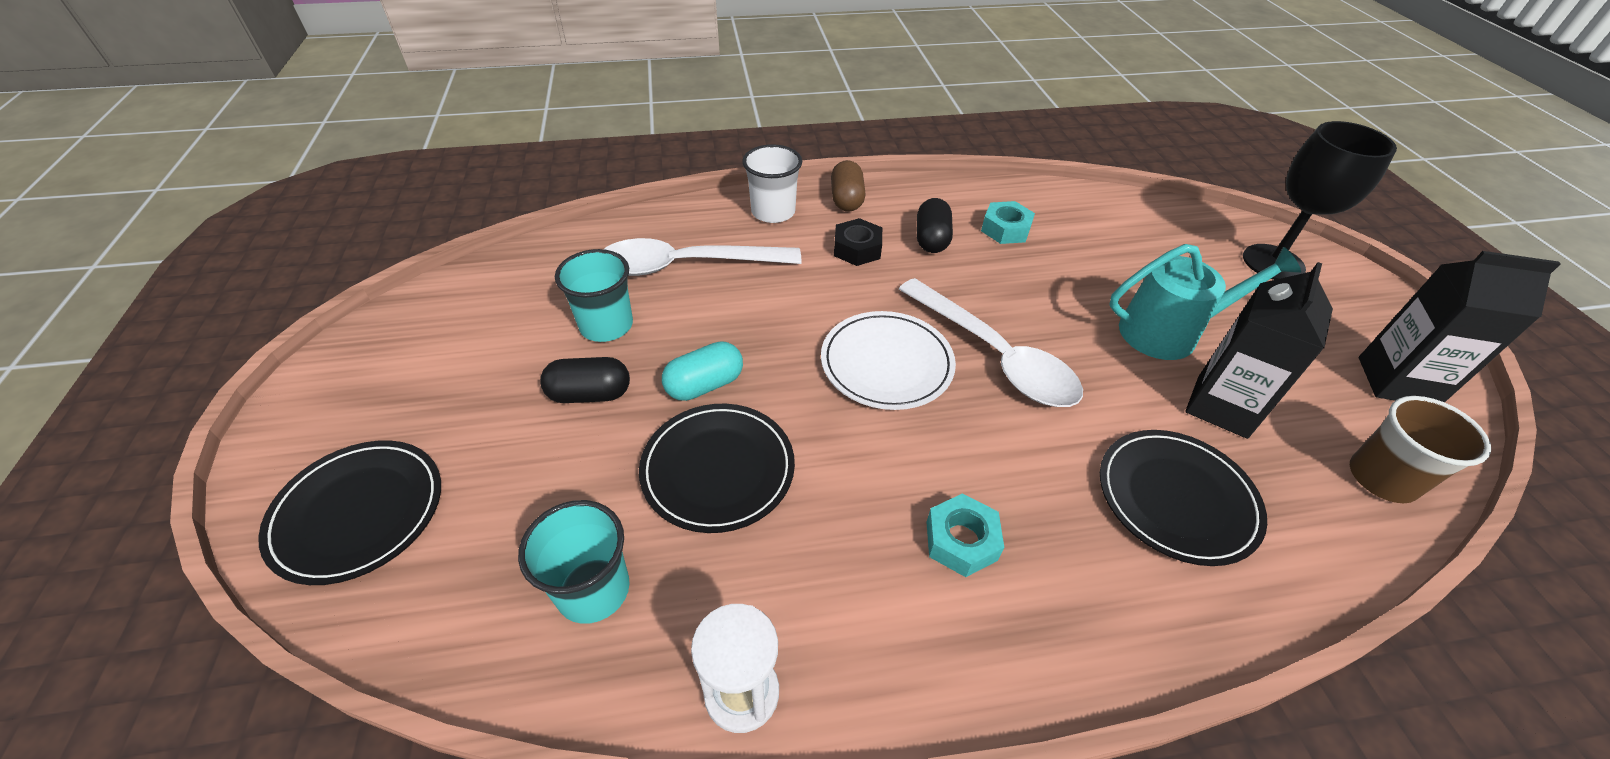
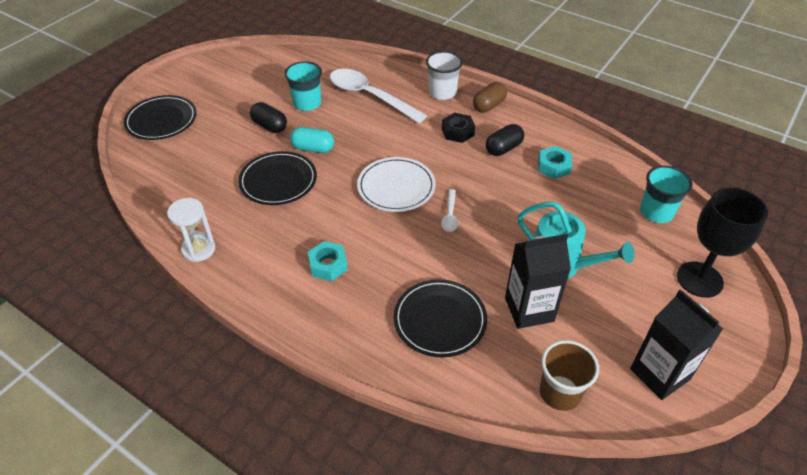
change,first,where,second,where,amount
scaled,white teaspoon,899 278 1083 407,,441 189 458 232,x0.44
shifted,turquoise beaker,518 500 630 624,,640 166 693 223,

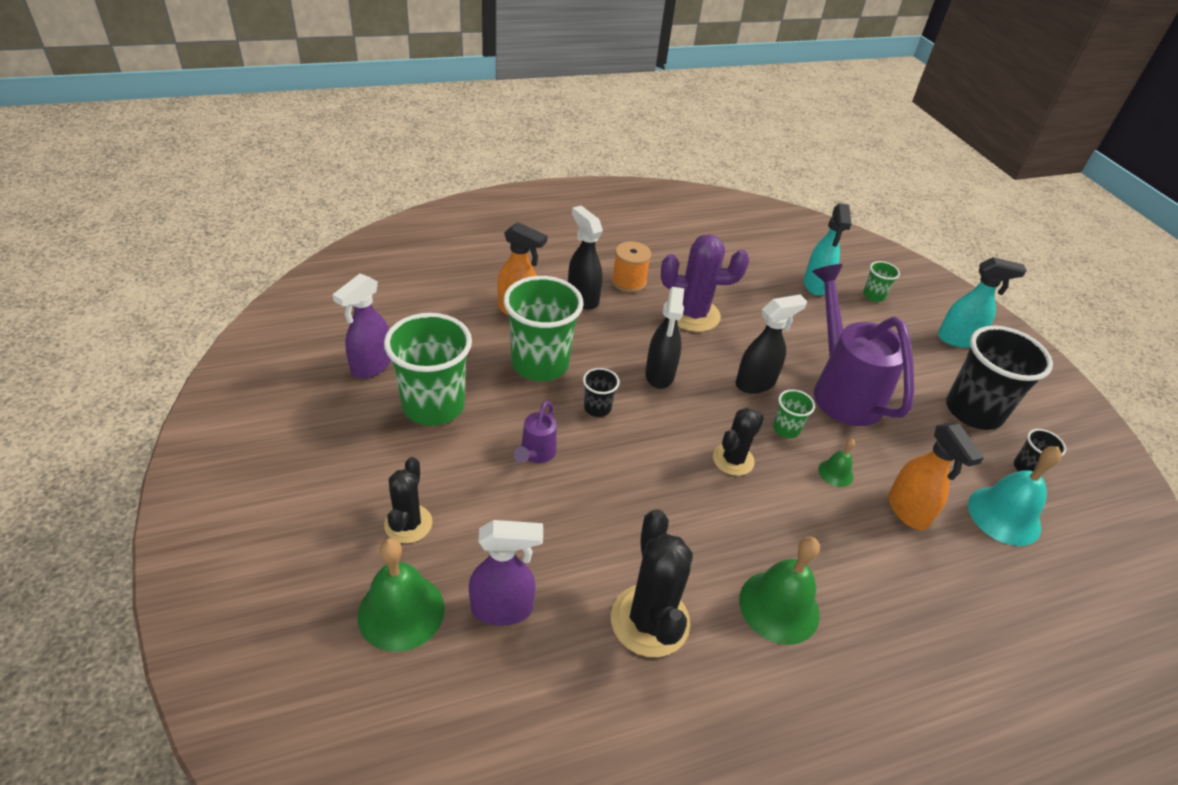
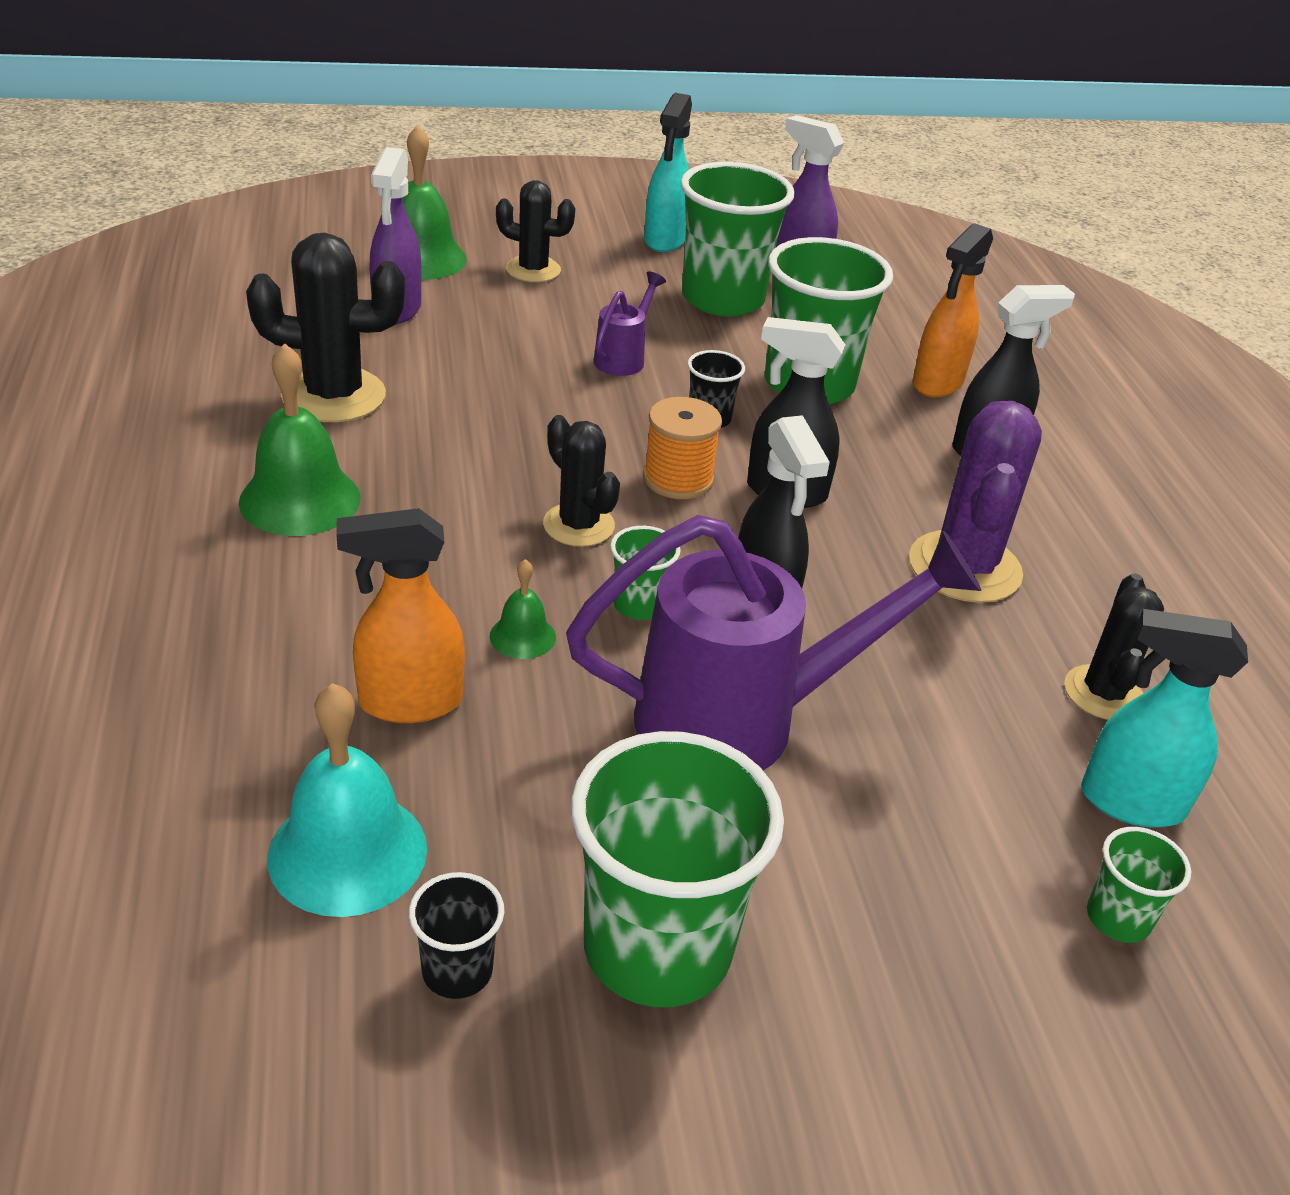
change,first,where,second,where,amount
shifted,bright orange spool,612 241 651 293,,643 397 722 499,
shifted,turquoise spray bottle,938 257 1027 348,,644 93 692 252,
repainted,black beaker,946 326 1053 430,leaf-green beaker,571 731 784 1007,
rotated,purple watering pot,513 401 557 463,,594 271 666 376,90 degrees clockwise
new,,,black prickly plant,1064 573 1164 720,

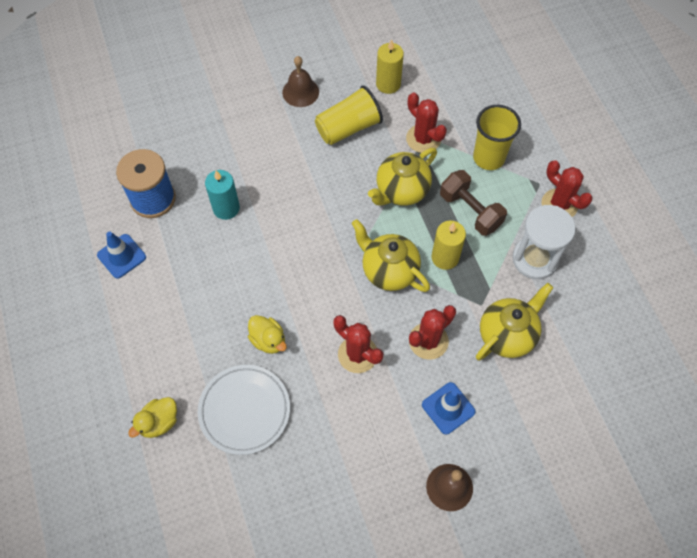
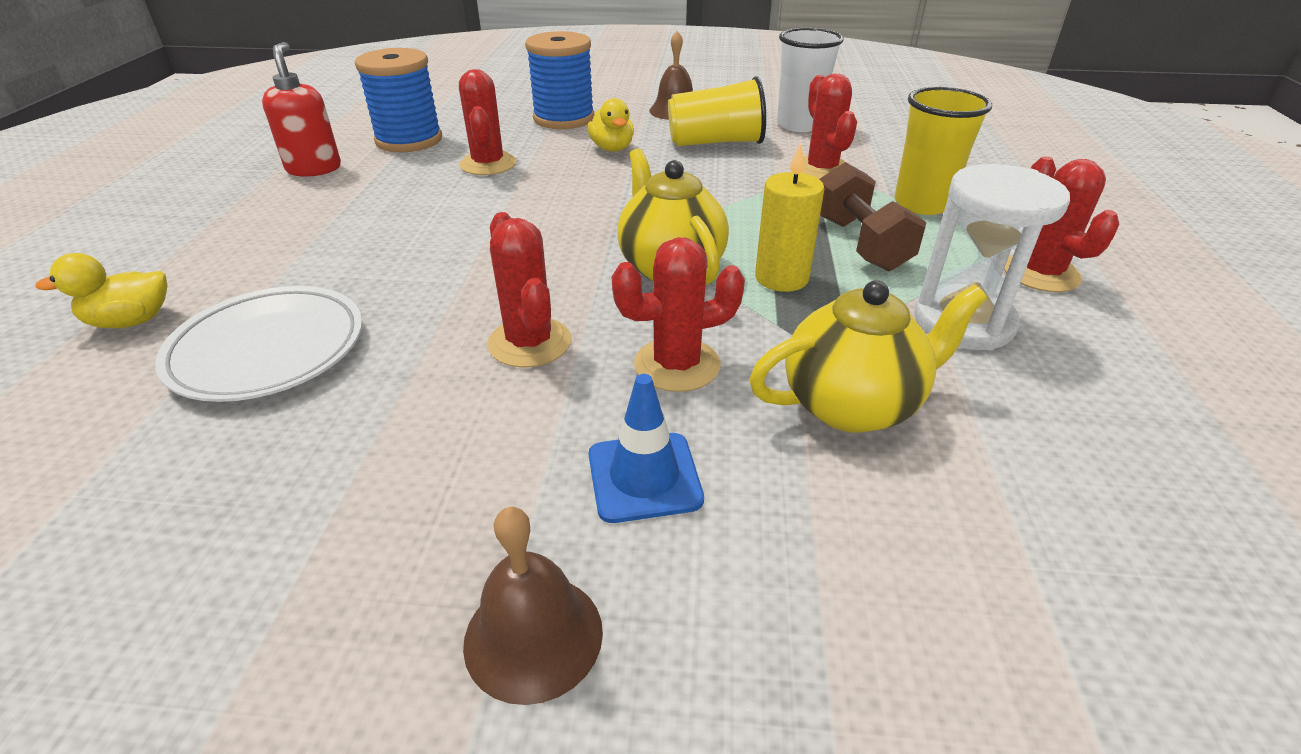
change,first,where,second,where,amount
swapped,golden pillar candle,376 39 404 94,white beaker,777 28 844 132,
gone,golden tea pot,368 148 437 206,,,
swapped,turquoise pillar candle,205 170 240 220,scarlet prickly plant,459 69 516 175,
swapped,cobalt road cone,97 231 146 279,scarlet pump bottle,262 42 341 177,
shifted,golden rubber duck,248 315 287 354,,588 98 634 152,
new,,,cobalt spool,525 31 594 129,

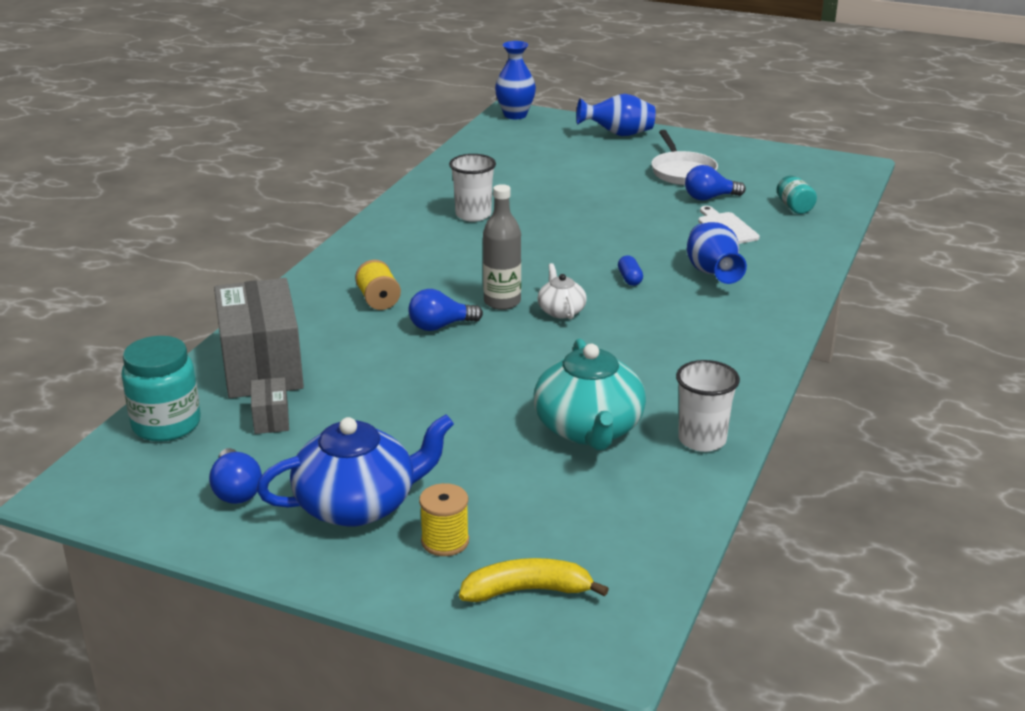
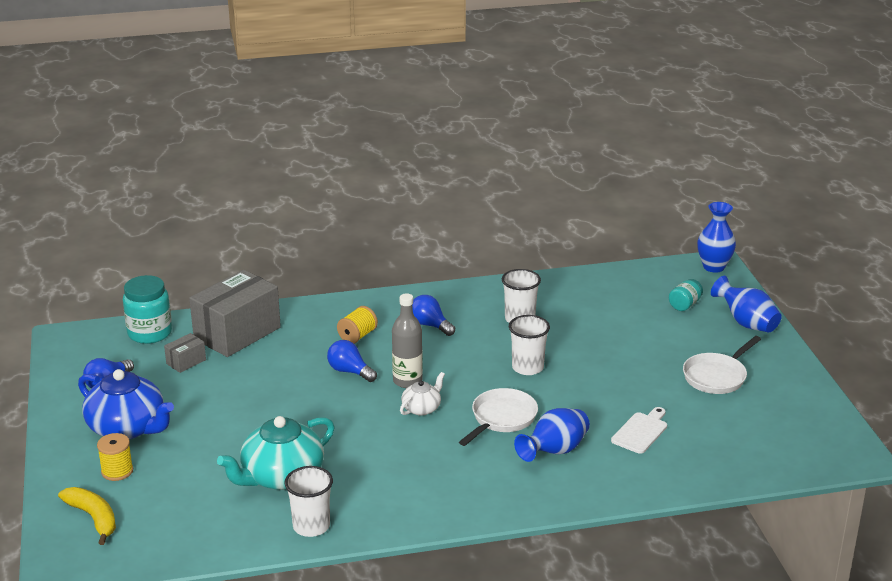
change,first,where,second,where,amount
shifted,cobalt lightbulb,685 165 746 201,,412 295 455 336,
shifted,turquoise jar,777 176 817 214,,669 279 703 311,
swapped,cobalt pill shape,618 256 643 286,white frying pan,459 388 538 446,
new,,,white beaker,509 315 550 375,

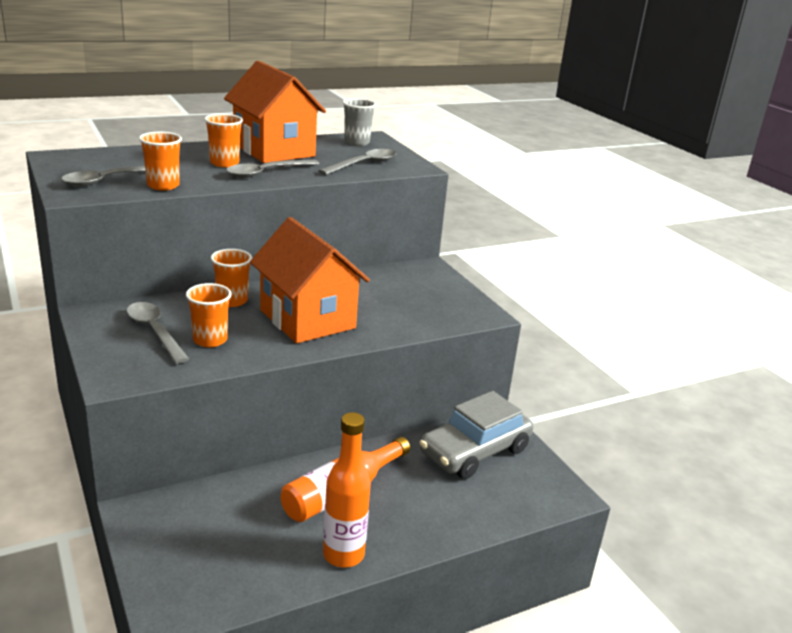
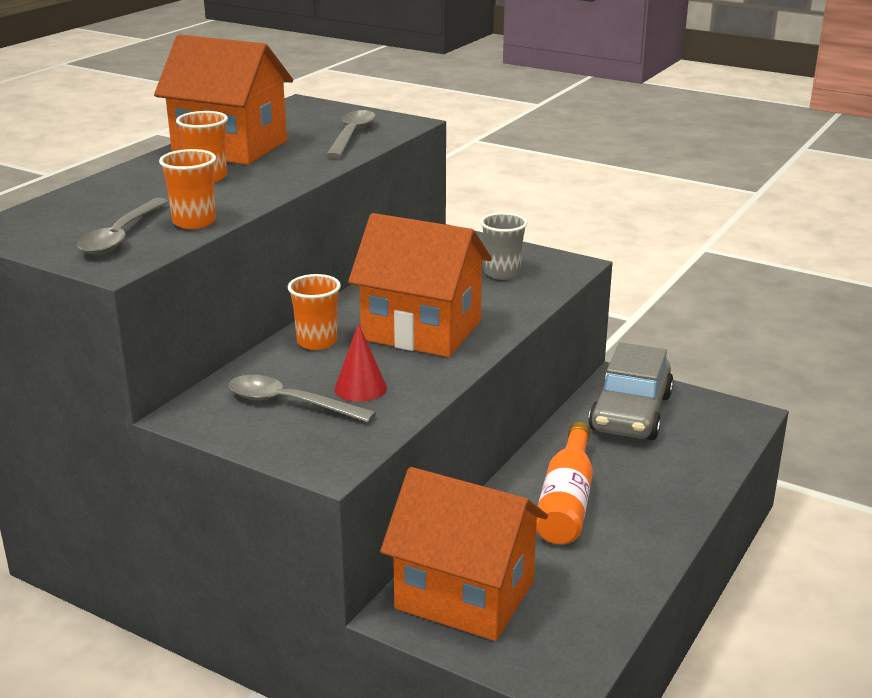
change,first,where,second,where,amount
shifted,ash-grey beaker,343 98 376 146,,481 213 527 280,
gone,ash-grey teaspoon,226 159 319 178,,,
swapped,bright orange beaker,186 283 232 347,scarlet cone,335 323 387 402,
gone,bright orange flask,323 412 371 568,,,
new,,,bright orange cottage,380 467 548 641,

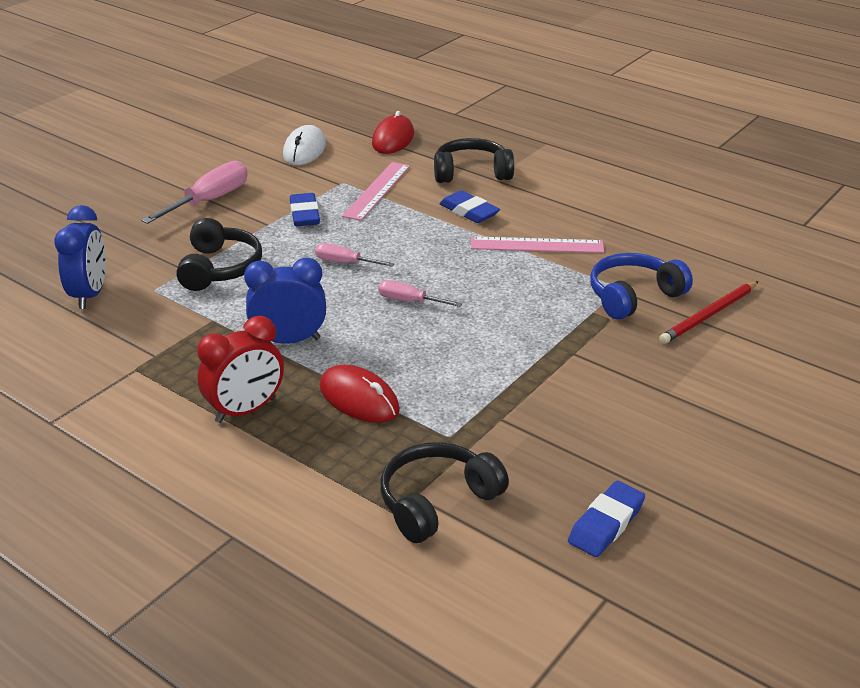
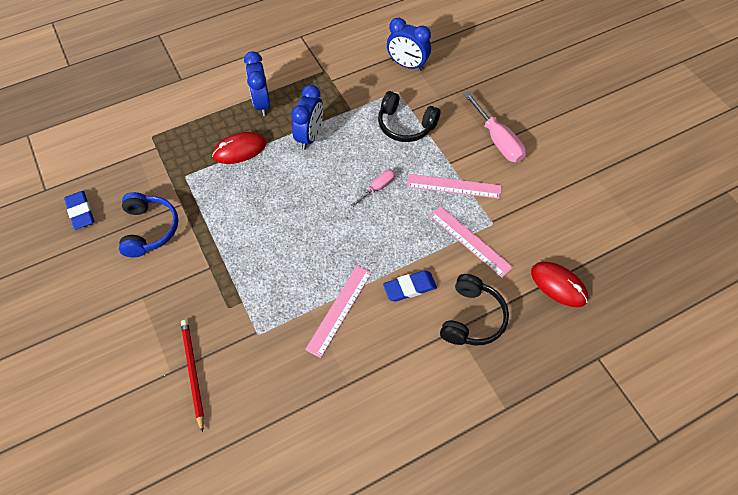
change,first,where,second,where,amount
gone,white computer mouse,283 125 326 165,,,
swapped,cobalt gum eraser,290 193 320 226,rosy ruler,407 174 501 199,
shifted,cobalt over-ear headphones,590 253 693 320,,119 192 178 257,
gone,rosy screwdriver,378 280 462 307,,,
repainted,scarlet clock,197 316 284 423,cobalt clock,244 51 270 116,
gone,black over-ear headphones,380 442 509 543,,,

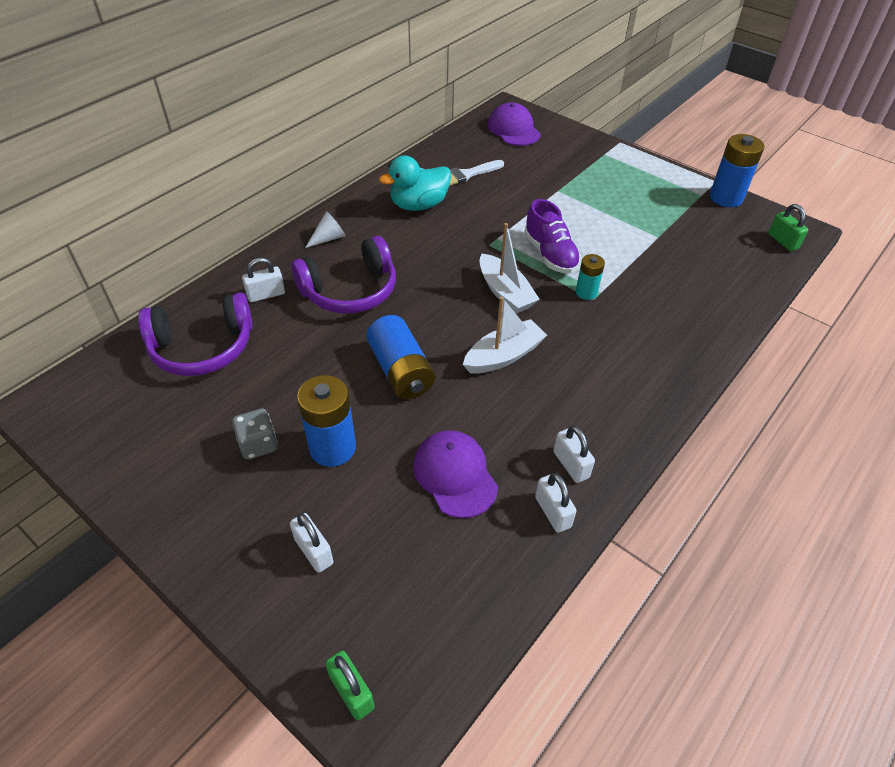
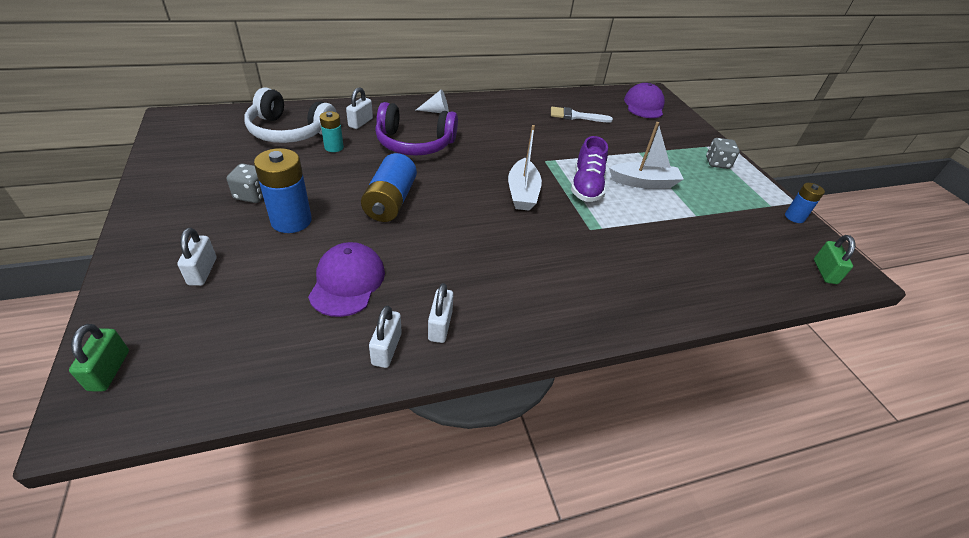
change,first,where,second,where,amount
scaled,cobalt power cell,710 134 764 207,,785 183 825 223,x0.58
gone,turquoise rubber duck,379 155 451 211,,,
shifted,turquoise power cell,576 254 605 300,,319 111 344 152,
rotated,white padlock,242 258 285 302,,346 87 373 129,75 degrees counterclockwise
repainted,purple over-ear headphones,138 292 253 376,white over-ear headphones,244 88 337 143,
shifted,white boat,463 296 547 374,,609 122 684 188,
new,,,ash-grey die,706 138 740 169,

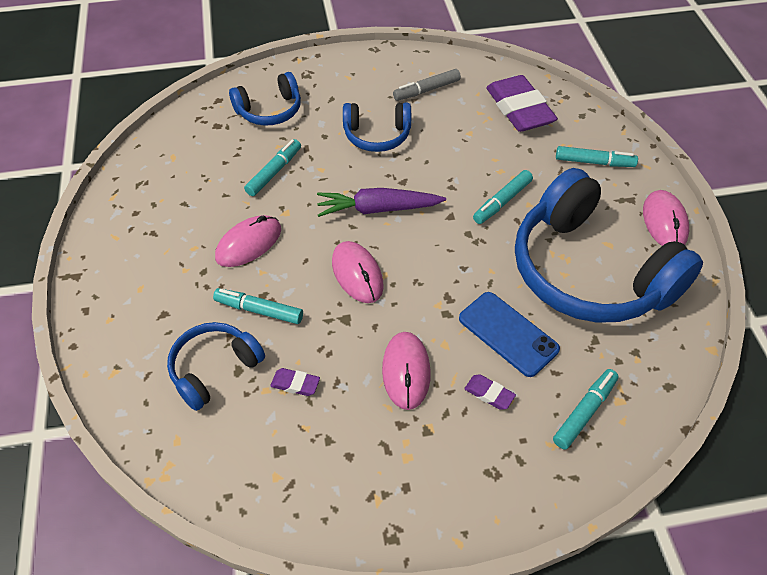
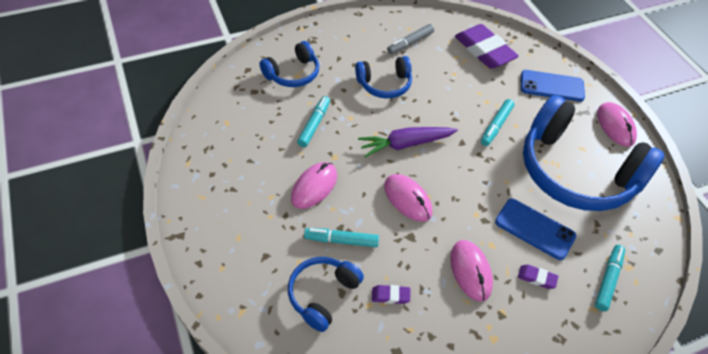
change,first,where,second,where,amount
swapped,turquoise marker,556 146 638 167,cobalt smartphone,521 70 585 102,

